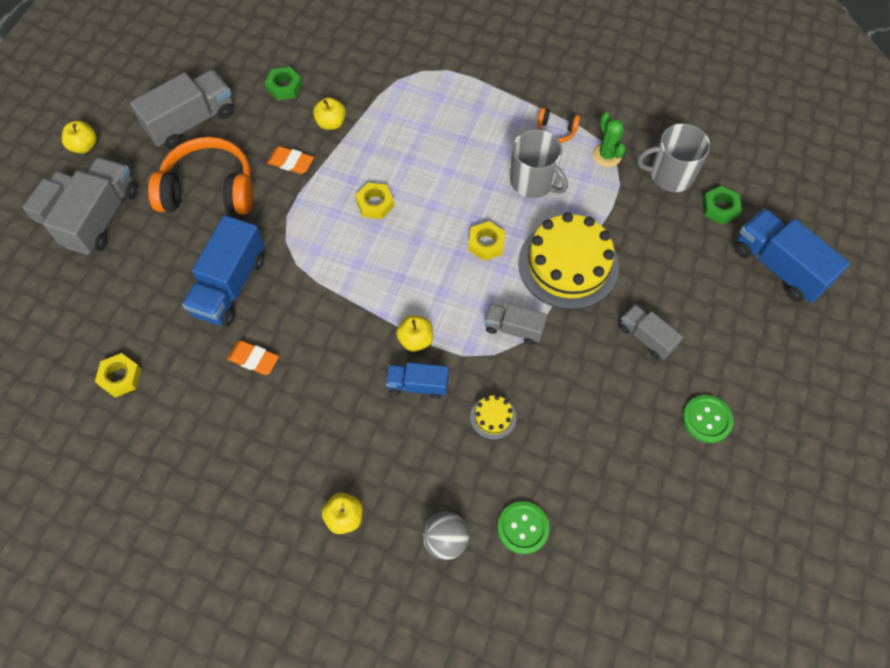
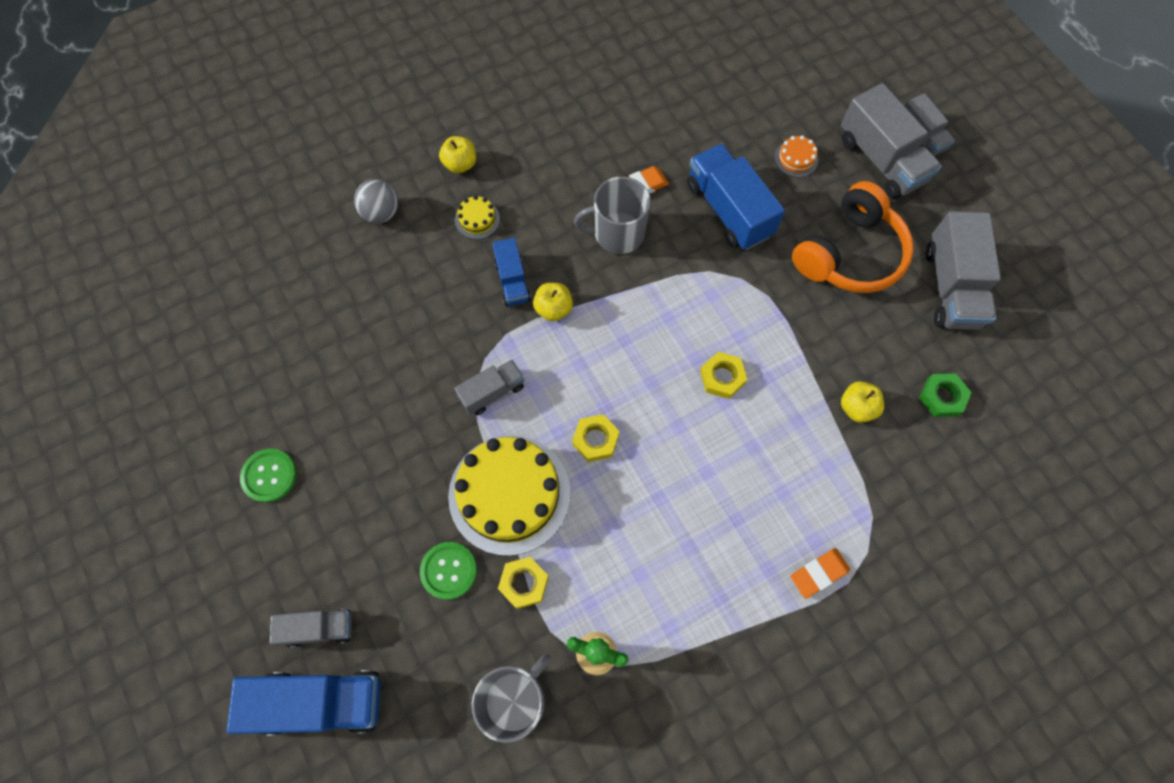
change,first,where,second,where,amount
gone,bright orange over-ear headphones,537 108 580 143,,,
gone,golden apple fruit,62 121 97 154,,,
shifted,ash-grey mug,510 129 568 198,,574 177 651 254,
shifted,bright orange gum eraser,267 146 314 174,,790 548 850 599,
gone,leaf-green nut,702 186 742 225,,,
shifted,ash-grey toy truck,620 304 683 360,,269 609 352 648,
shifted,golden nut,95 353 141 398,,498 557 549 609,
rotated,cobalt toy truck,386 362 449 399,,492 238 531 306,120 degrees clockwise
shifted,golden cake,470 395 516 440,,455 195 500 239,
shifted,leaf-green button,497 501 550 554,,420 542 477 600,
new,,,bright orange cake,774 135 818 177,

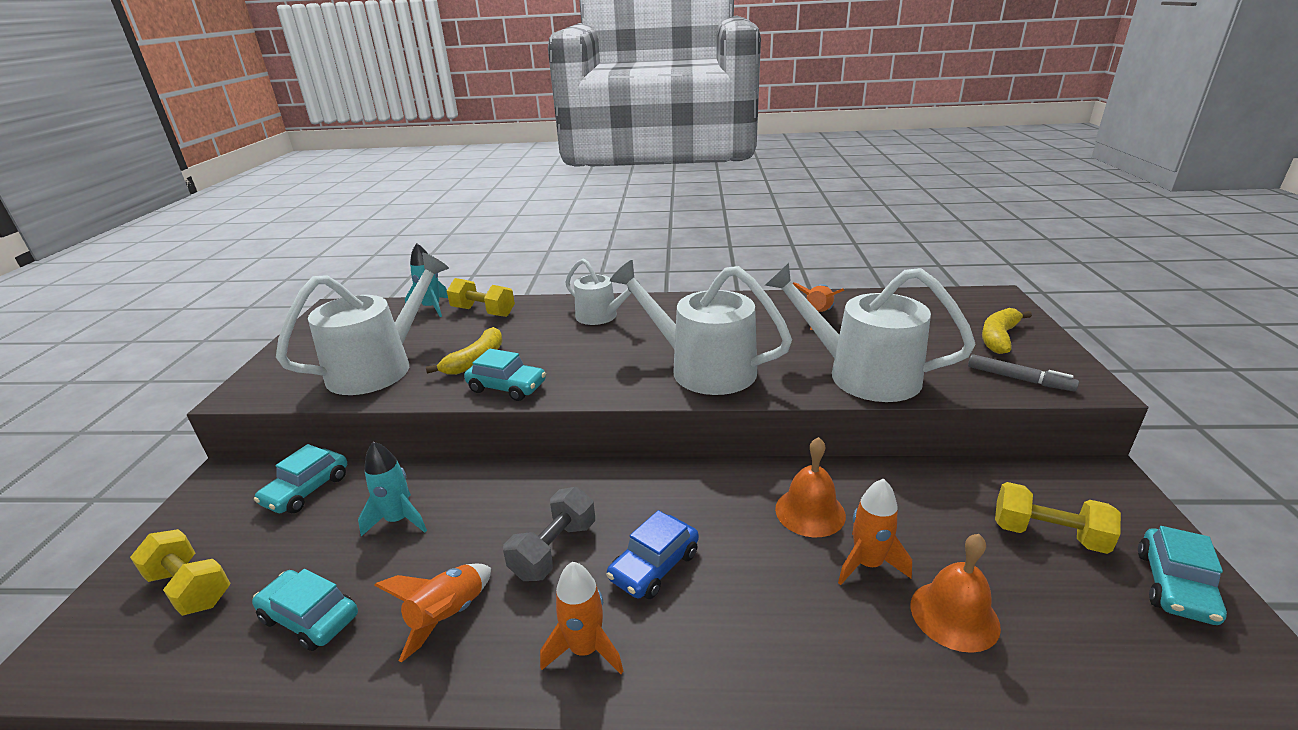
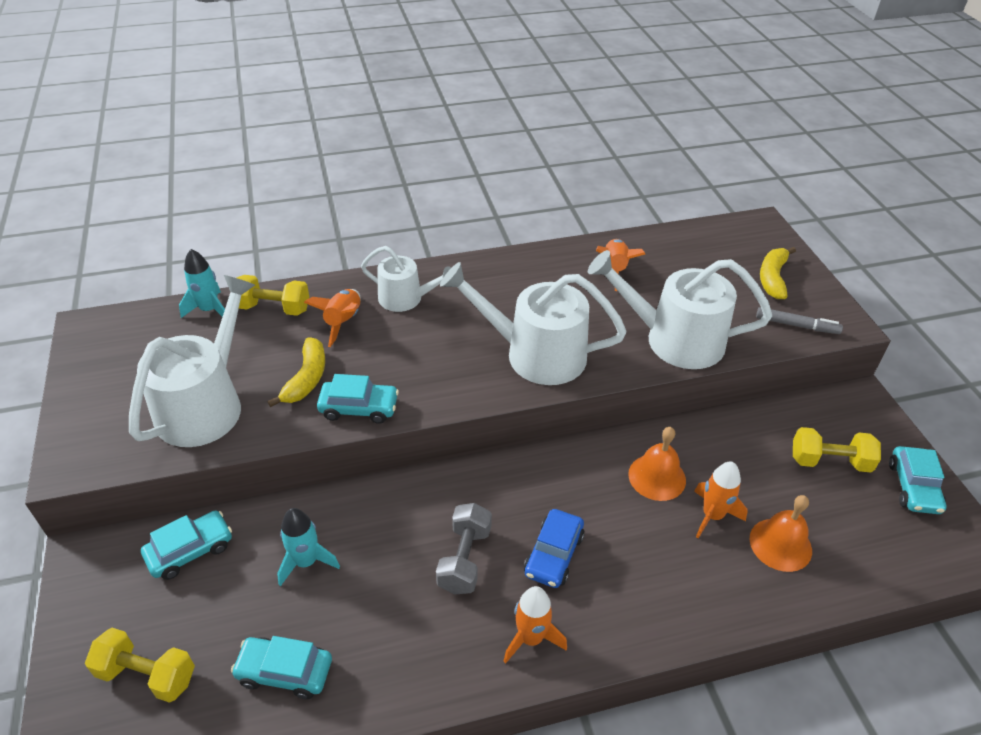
change,first,where,second,where,amount
rotated,turquoise toy car,254 444 347 513,,141 510 232 580,135 degrees counterclockwise
shifted,bright orange spaceship,374 564 491 663,,304 289 361 347,

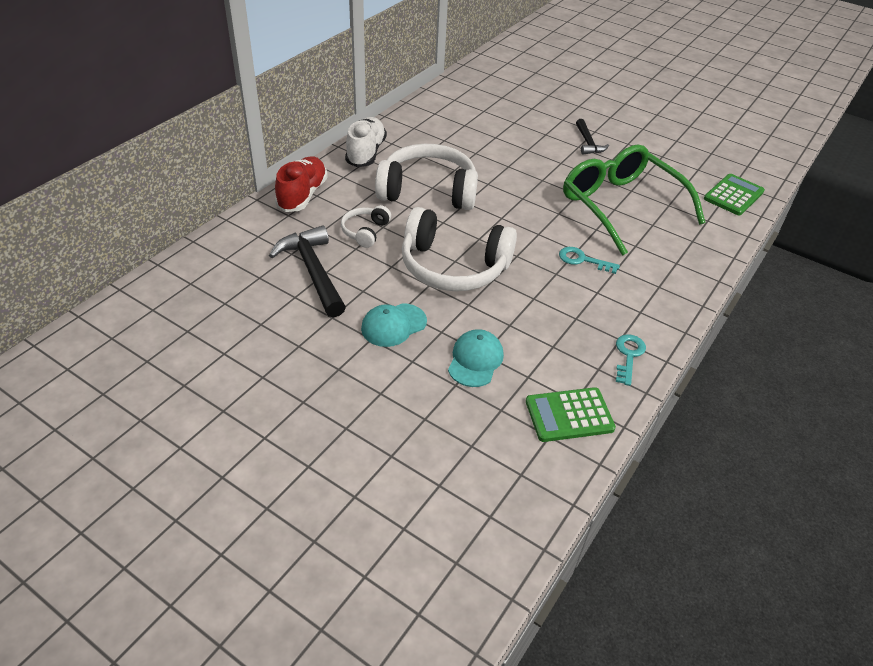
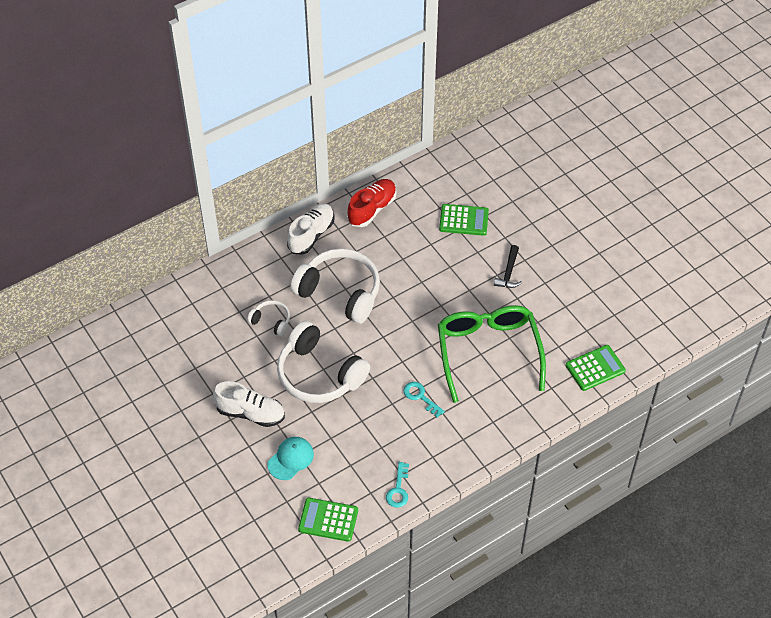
change,first,where,second,where,amount
shifted,scarlet sneaker,275 156 328 212,,347 179 397 227,
rotated,white over-ear headphones,341 205 391 248,,247 300 290 336,75 degrees clockwise
gone,black claw hammer,269 226 346 317,,,
swapped,turquoise cap,361 303 427 347,white sneaker,213 381 285 427,
rotated,turquoise door key,616 334 646 386,,386 462 409 508,150 degrees clockwise
new,,,leaf-green adding machine,439 204 489 236,

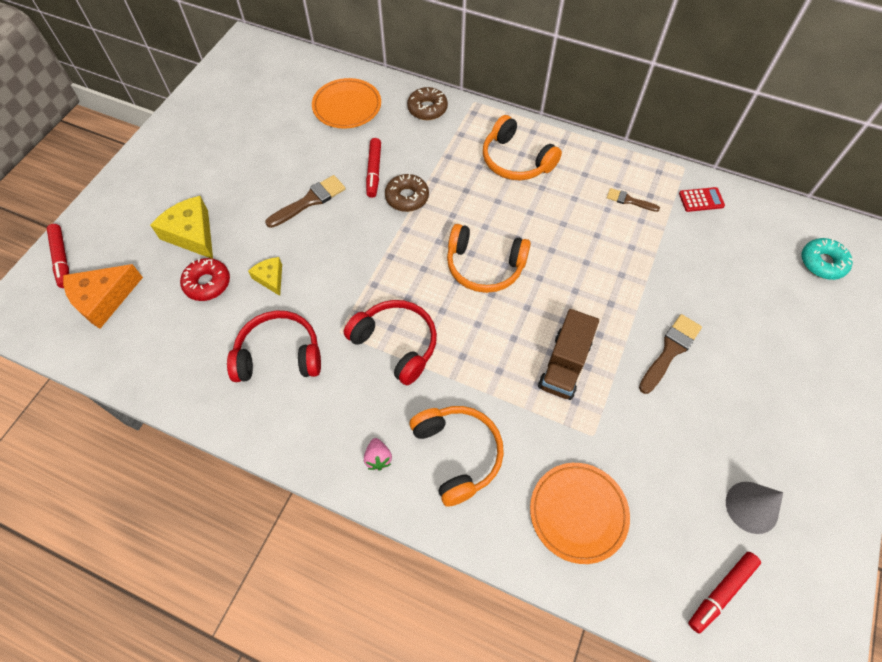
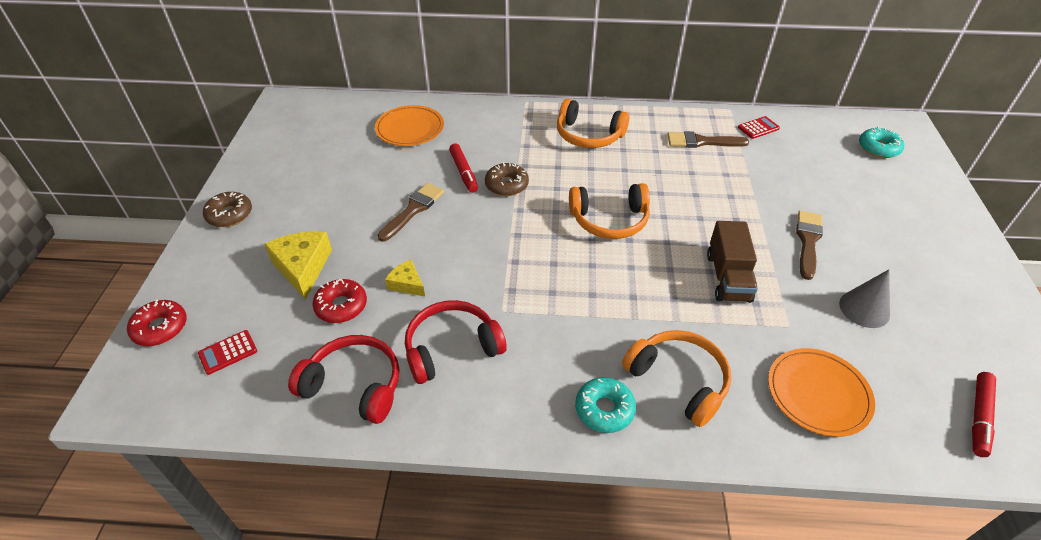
change,first,where,second,where,amount
shifted,russet glazed donut,407 87 448 120,,203 192 252 227,
scaled,russet paint brush,607 188 660 212,,667 131 749 148,x1.64
rotated,golden cheese wedge,150 196 213 259,,264 232 332 300,45 degrees clockwise
swapped,scarlet marker,47 224 69 288,scarlet glazed donut,127 299 187 346,
swapped,bright orange cheese wedge,63 264 143 328,scarlet adding machine,198 330 257 375,
shifted,scarlet over-ear headphones,344 300 437 385,,288 335 399 424,
swapped,rosy toy strawberry,364 438 392 470,turquoise glazed donut,575 377 636 433,
shifted,ash-grey cone,726 482 783 534,,839 269 890 328,

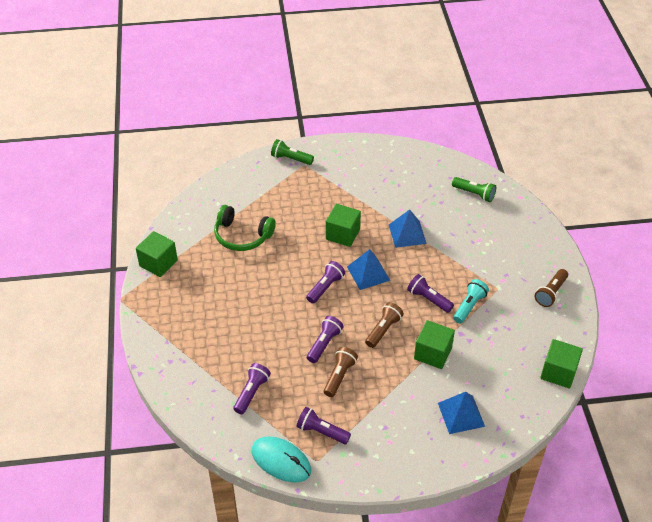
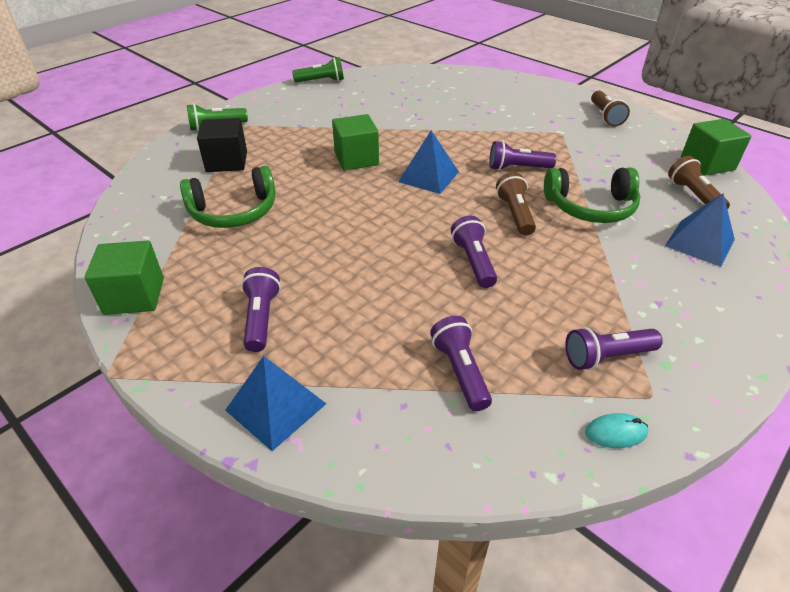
change,first,where,second,where,amount
shifted,leaf-green torch,452 177 496 202,,292 57 344 83,
shifted,cobalt pyramid,389 210 427 248,,225 356 326 451,
shifted,purple torch,306 261 345 303,,241 267 281 352,
gone,turquoise torch,453 279 489 324,,,
swapped,leaf-green block,414 320 455 369,leaf-green over-ear headphones,544 167 641 223,
shifted,russet torch,324 347 358 397,,668 156 730 209,
scaled,turquoise computer mouse,252 436 311 483,,585 413 648 448,x0.49
new,,,black block,197 118 247 172,

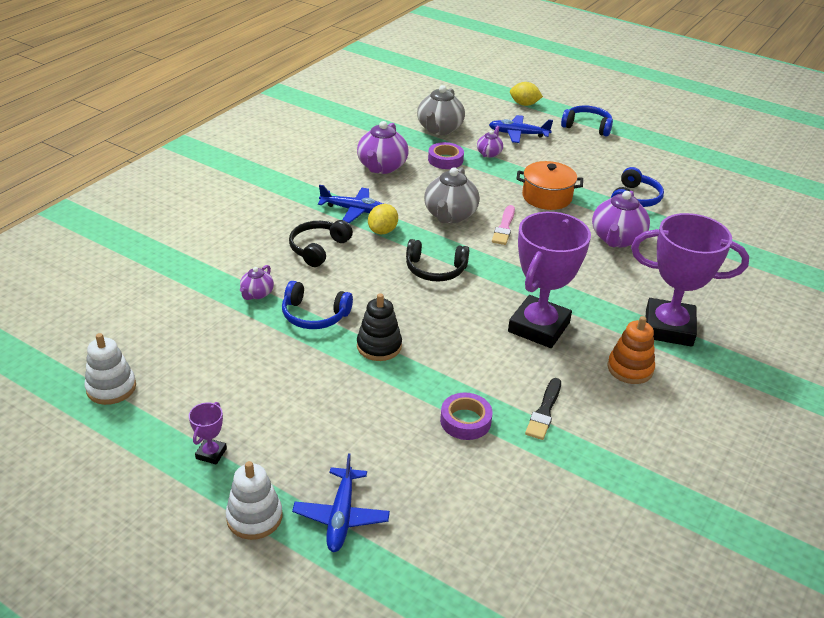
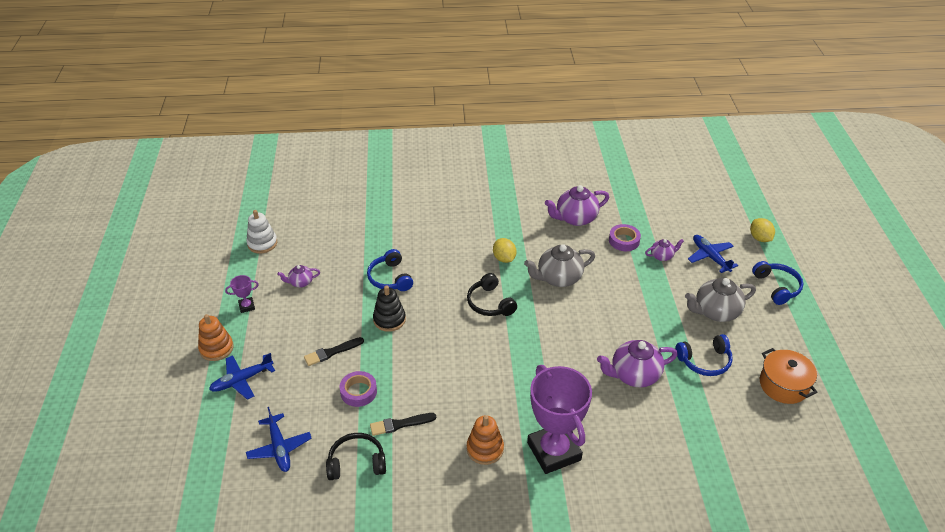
change,first,where,second,where,amount
shifted,ash-grey tea pot,417 85 465 135,,685 278 756 322,
shifted,bright orange pot,516 161 583 210,,760 348 817 404,
shifted,cobalt plane,318 185 383 223,,246 407 312 472,
rotated,golden lemon,368 204 398 234,,493 238 516 263,75 degrees clockwise
gone,rosy paint brush,492 205 515 245,,,
gone,purple award cup,508 212 591 348,,,
shifted,black over-ear headphones,289 220 353 267,,326 433 386 480,
shifted,purple tea pot,240 265 274 300,,277 265 320 288,
repainted,white ring stacker,226 461 282 540,bright orange ring stacker,198 314 234 361,
new,,,black paint brush,304 337 364 366,

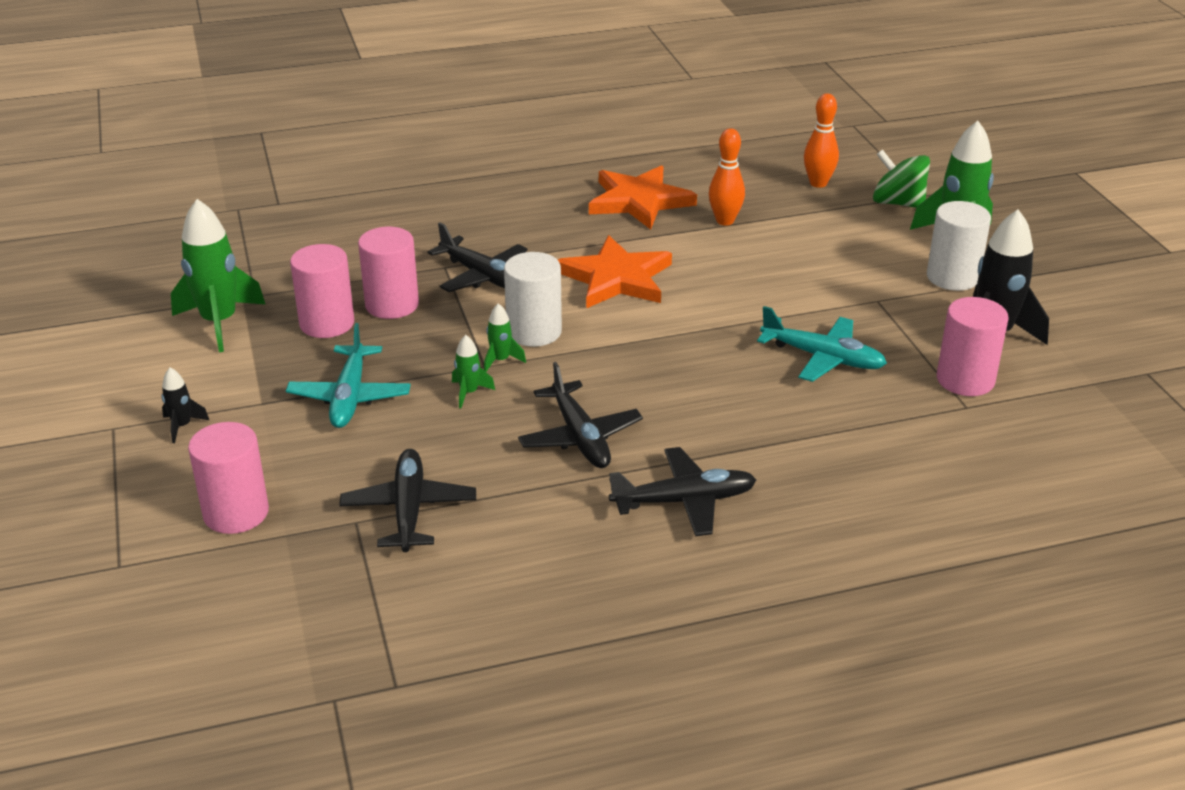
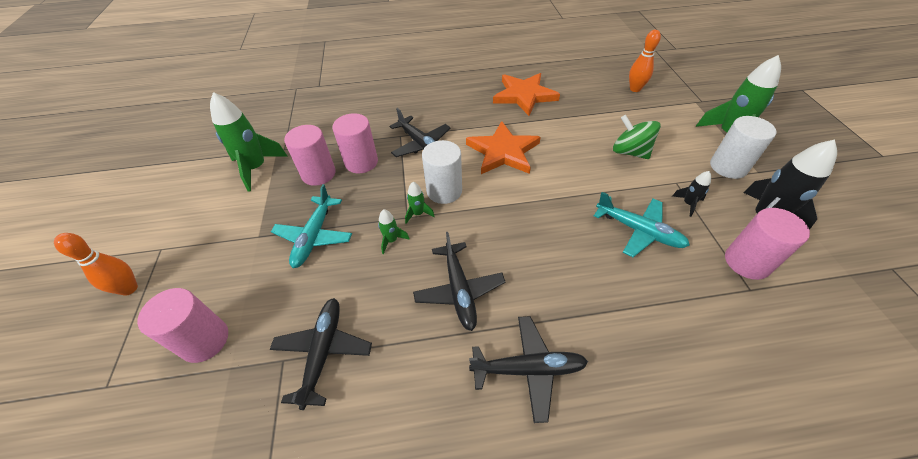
change,first,where,second,where,amount
shifted,bright orange tenpin,709 128 745 226,,54 233 138 296,
shifted,leaf-green whirligig,873 149 930 208,,613 115 661 159,
shifted,black spaceship,161 368 209 443,,672 171 711 217,

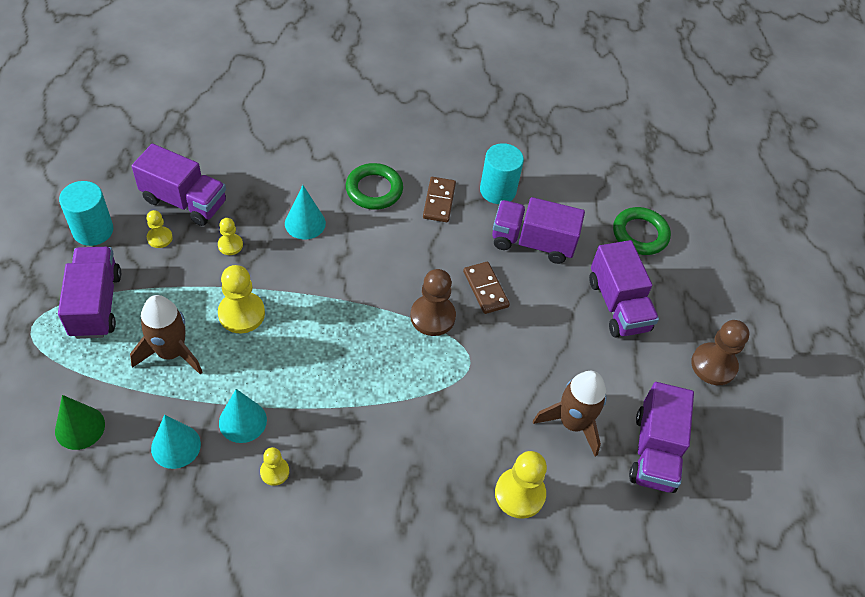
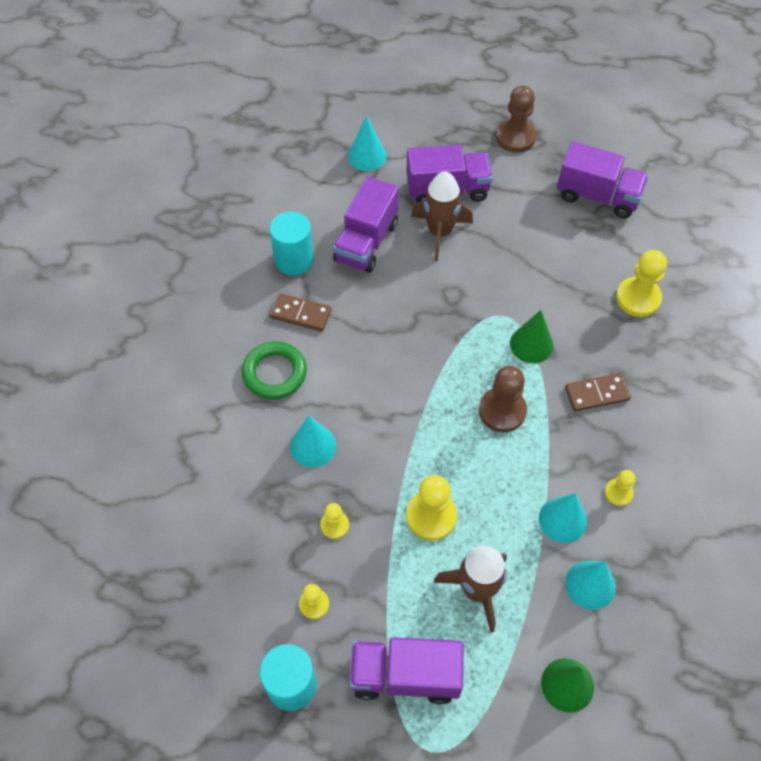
change,first,where,second,where,amount
gone,purple toy truck,132 144 226 226,,,
swapped,leaf-green ring,613 207 671 255,turquoise cone,348 116 386 171,
shifted,russet domino tile,463 262 510 314,,565 373 631 412,
shifted,russet chess pawn,410 269 456 336,,479 366 527 432,
shifted,russet spaceship,533 371 607 456,,411 172 473 261,
new,,,leaf-green cone,510 310 554 363,

